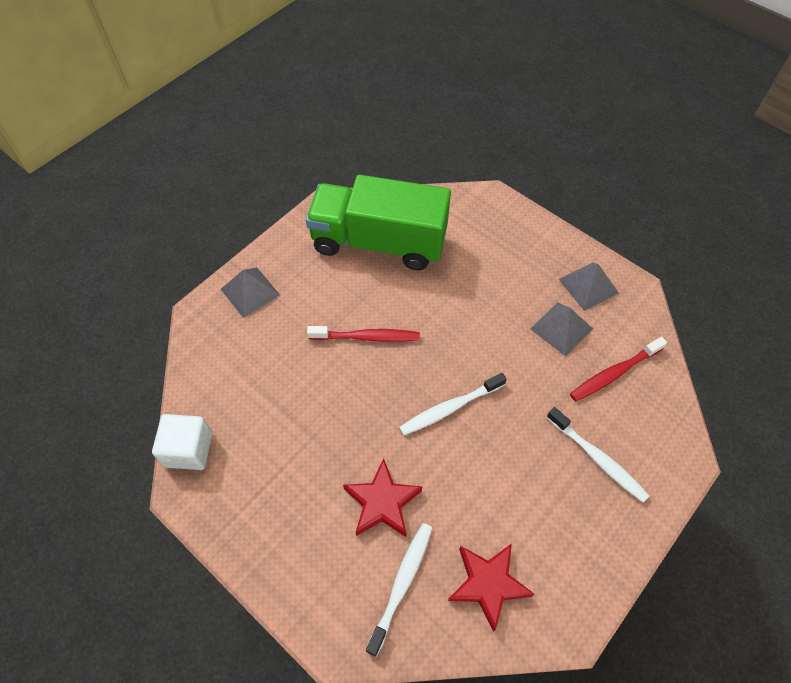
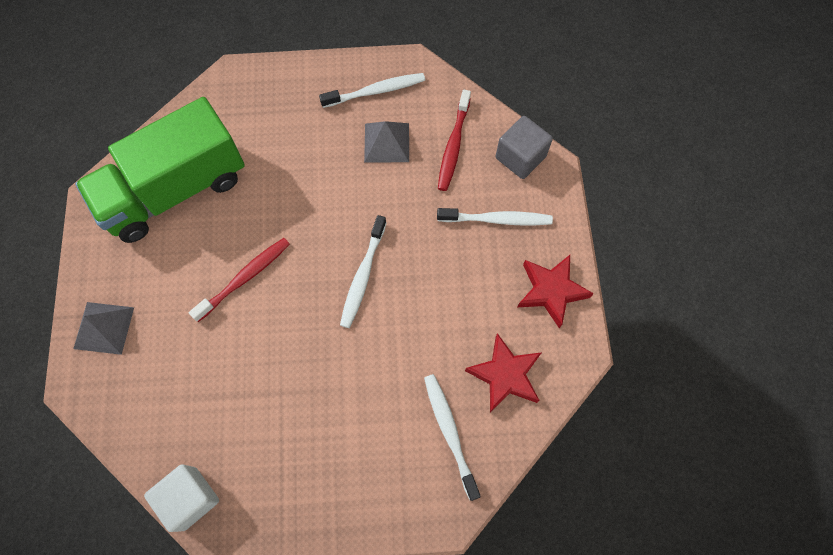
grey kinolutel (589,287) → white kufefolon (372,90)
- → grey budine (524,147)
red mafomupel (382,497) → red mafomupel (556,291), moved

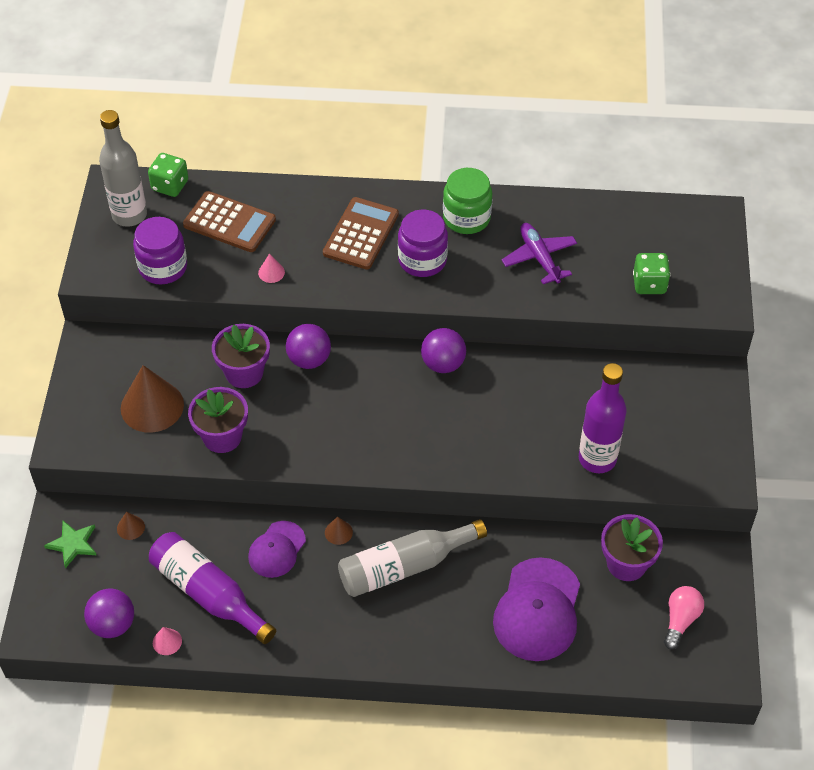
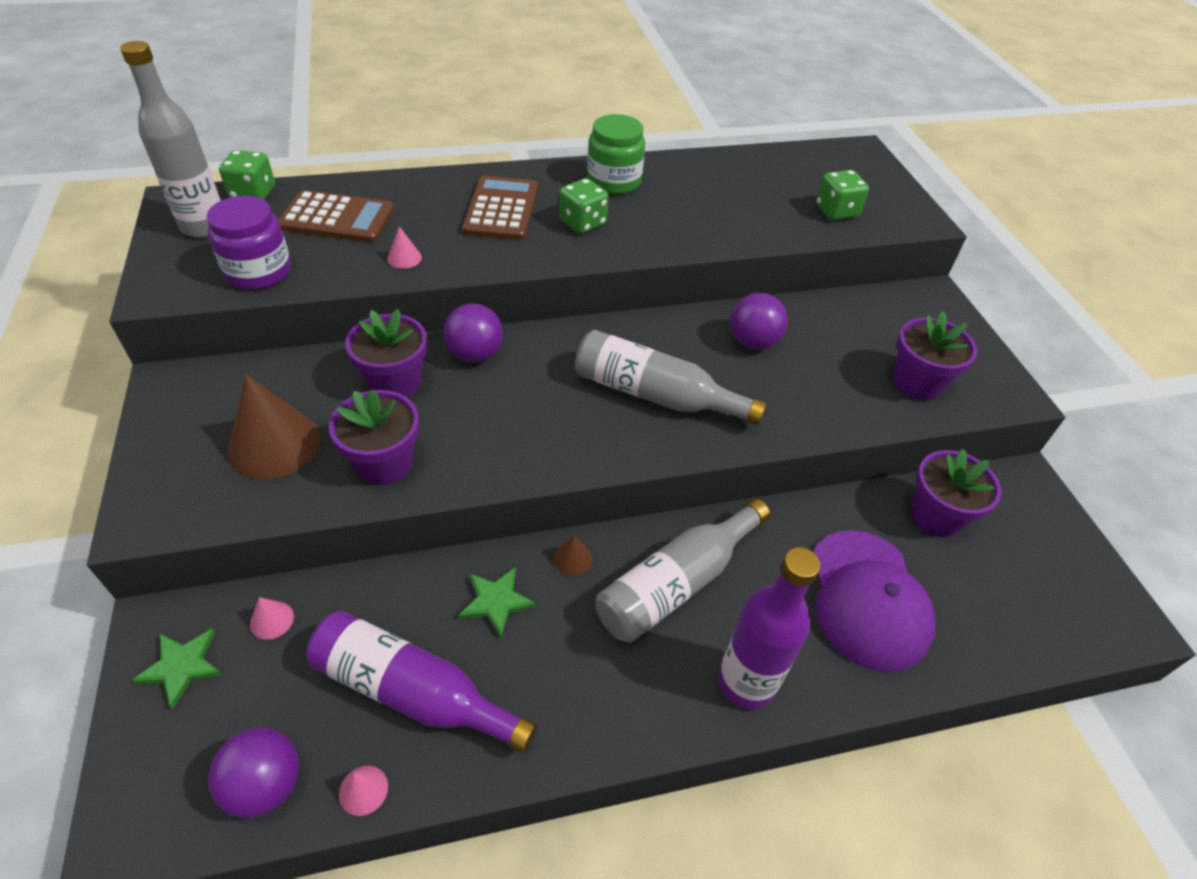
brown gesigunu (131,526) → pink gesigunu (272,618)
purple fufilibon (277,549) → green mafomupel (497,602)
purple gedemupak (423,243) → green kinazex (584,206)
- → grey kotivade (671,377)
purple kotivade (603,418) → purple kotivade (769,628), moved
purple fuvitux (443,350) → purple fuvitux (759,321), moved
- → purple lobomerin (936,355)
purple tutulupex (539,253) → -
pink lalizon (684,617) → -

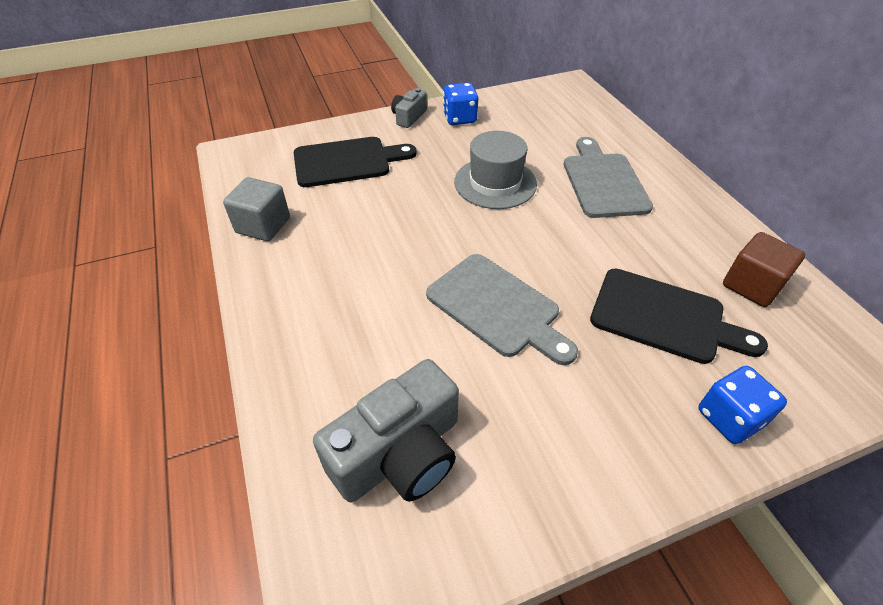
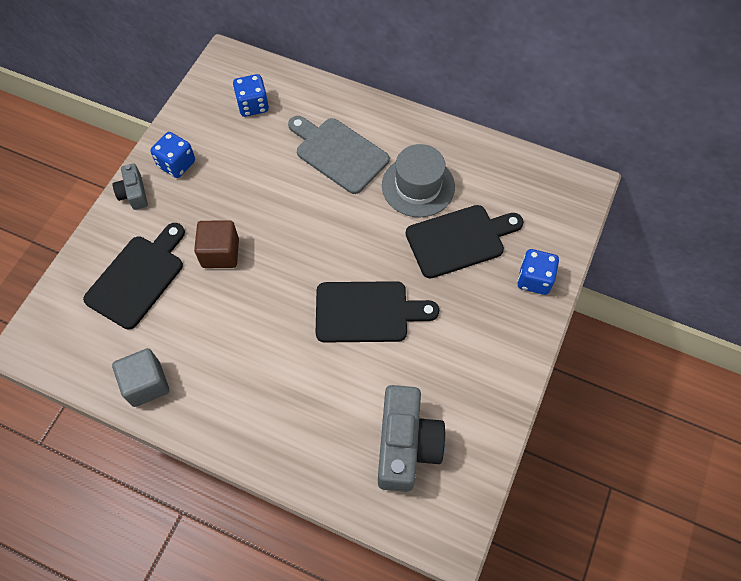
brown budine (764,269) → brown budine (216,244), moved
- → blue kinazex (251,95)
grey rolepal (502,309) → black rolepal (377,311)
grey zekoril (495,170) → grey zekoril (418,180), moved

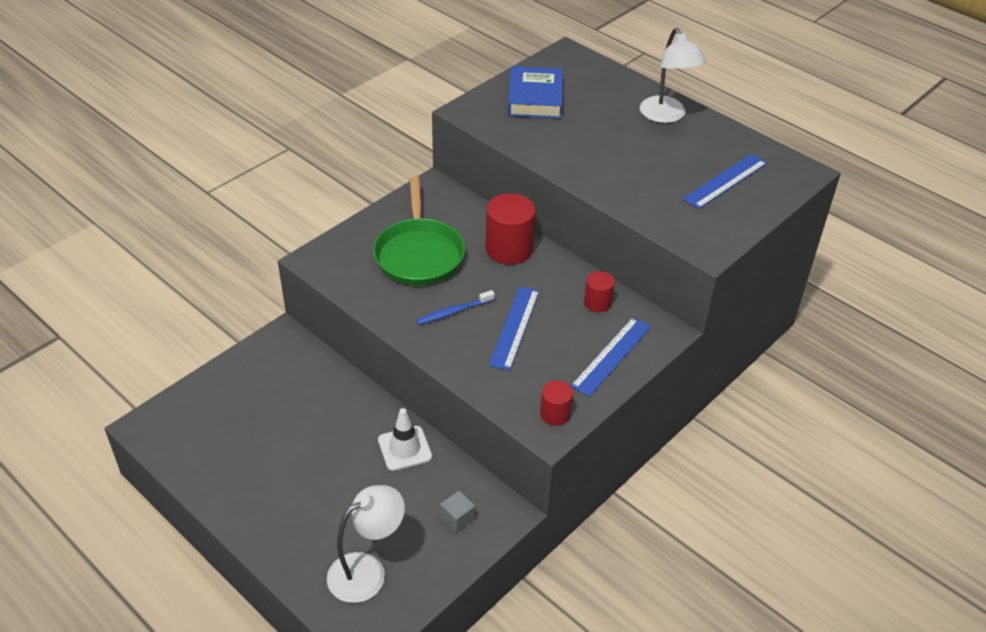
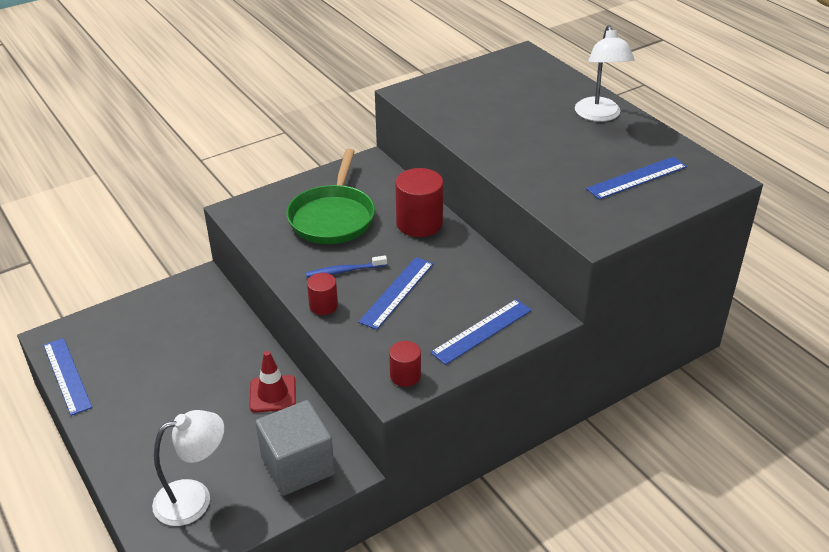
- → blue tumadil (67,377)
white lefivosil (405,439) → red lefivosil (273,382)
grey budine (457,512) → grey budine (295,448), x2.31
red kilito (599,291) → red kilito (322,294), moved
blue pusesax (535,92) → -

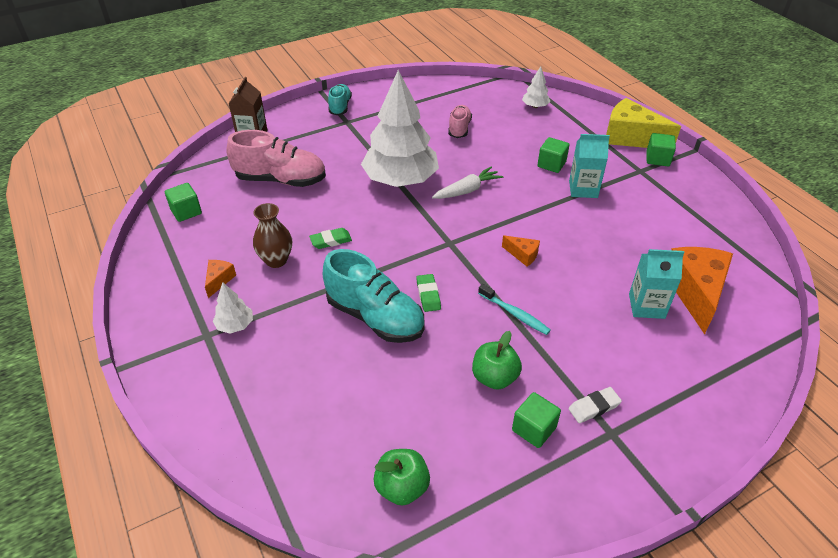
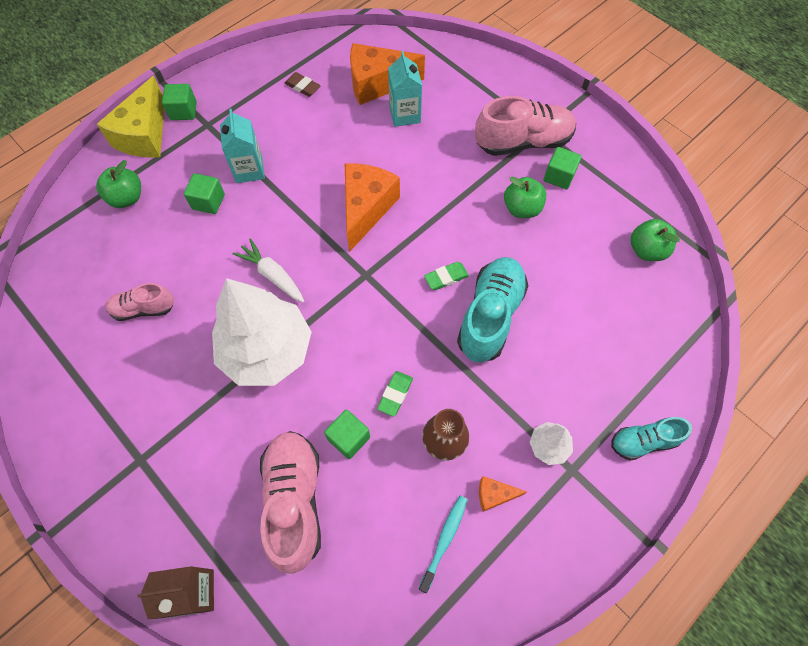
- → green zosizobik (118,184)
- → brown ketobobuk (303,84)
green budine (183,202) → green budine (347,434), moved
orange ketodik (521,251) → orange ketodik (372,207), x2.18
green ketobobuk (330,238) → green ketobobuk (395,394), 60 degrees clockwise
turquoise kufefolon (514,309) → turquoise kufefolon (443,544), moved
white ketobobuk (595,405) → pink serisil (525,126)
turquoise serisil (340,99) → turquoise serisil (651,439), moved
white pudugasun (536,87) → -

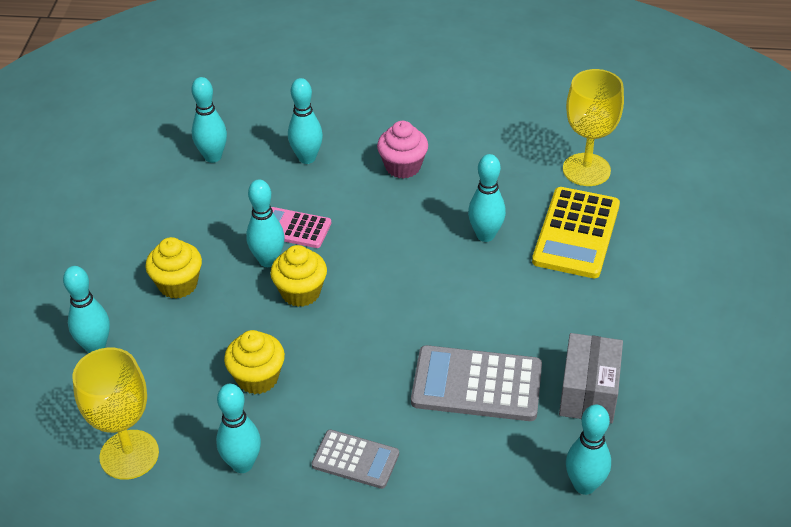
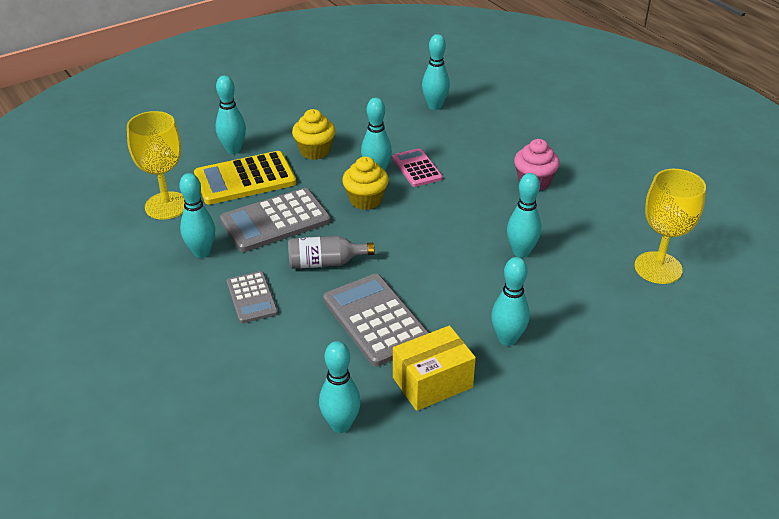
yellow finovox (576,232) → yellow finovox (245,178), moved
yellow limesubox (254,362) → grey finovox (275,220)
- → grey kotivade (331,252)
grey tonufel (591,378) → yellow tonufel (434,368)
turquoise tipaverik (305,121) → turquoise tipaverik (510,301), moved

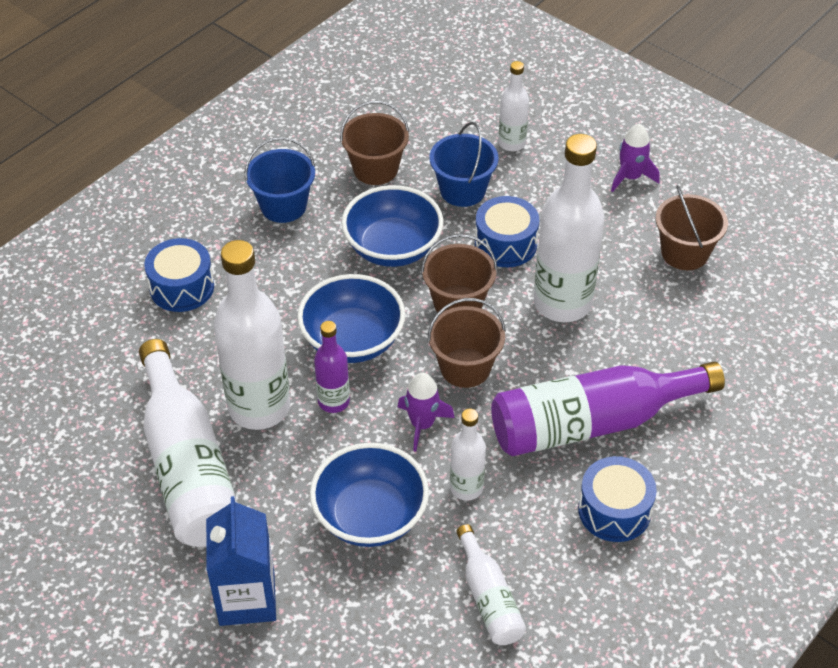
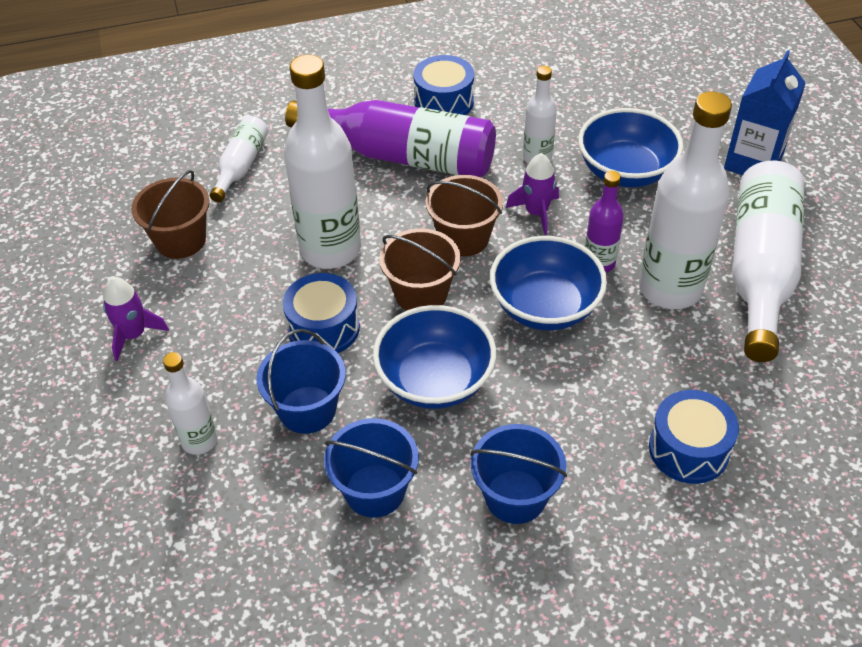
white kotivade (491,584) → white kotivade (239,159), moved
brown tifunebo (374,143) → blue tifunebo (371,468)

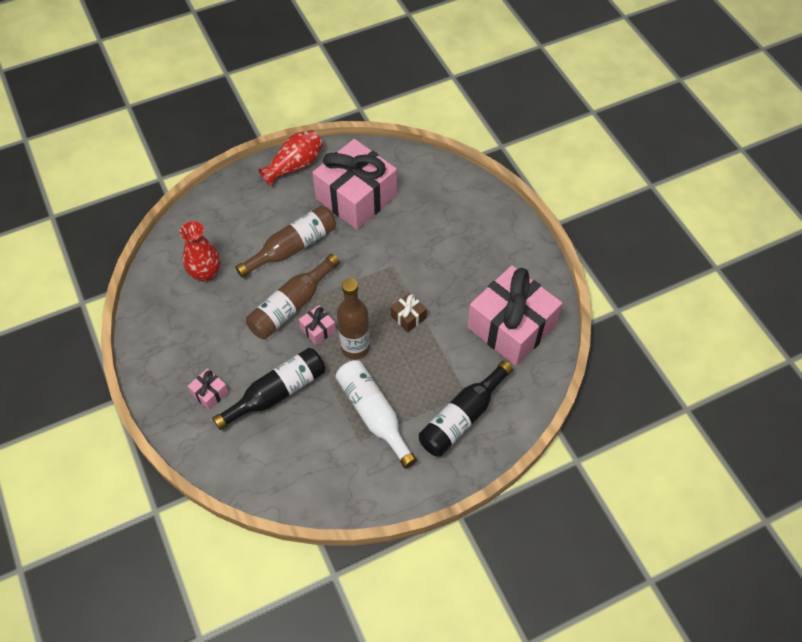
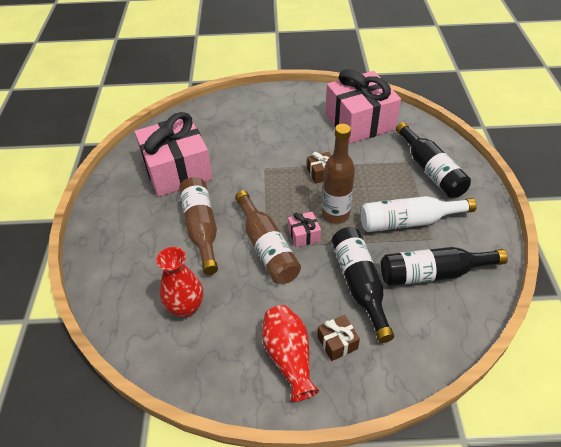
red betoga (290,158) → red betoga (290,353), moved
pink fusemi (208,389) → brown fusemi (338,338)
- → black kotivade (444,266)

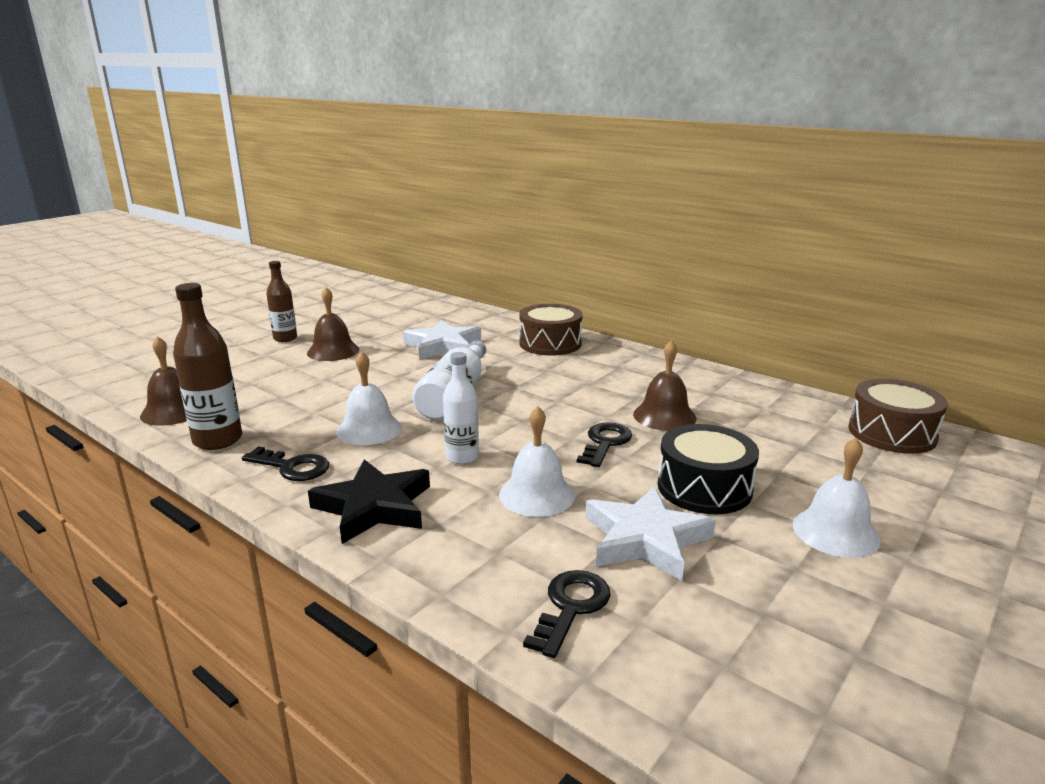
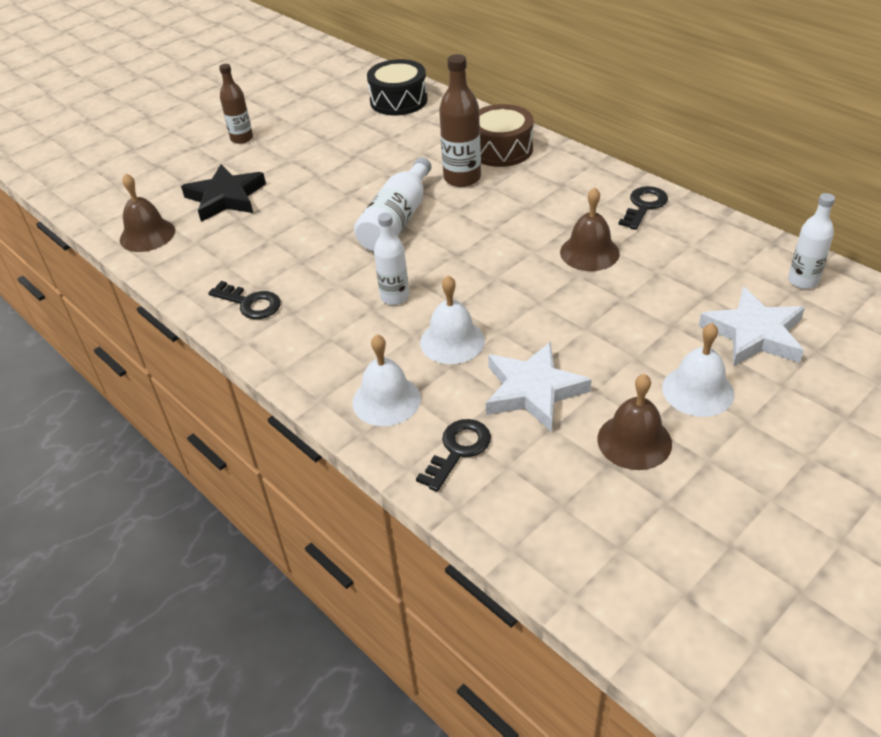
black mafomupel (369,501) → black mafomupel (223,193), moved
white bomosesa (369,398) → white bomosesa (386,380), moved
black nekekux (708,469) → black nekekux (397,87), moved
brown kotivade (207,366) → brown kotivade (460,120), moved
brown bomosesa (333,324) → brown bomosesa (634,422), moved
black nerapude (604,444) → black nerapude (643,208), moved
white mafomupel (442,340) → white mafomupel (752,327), moved
brown nekekux (898,416) → white kotivade (811,241)

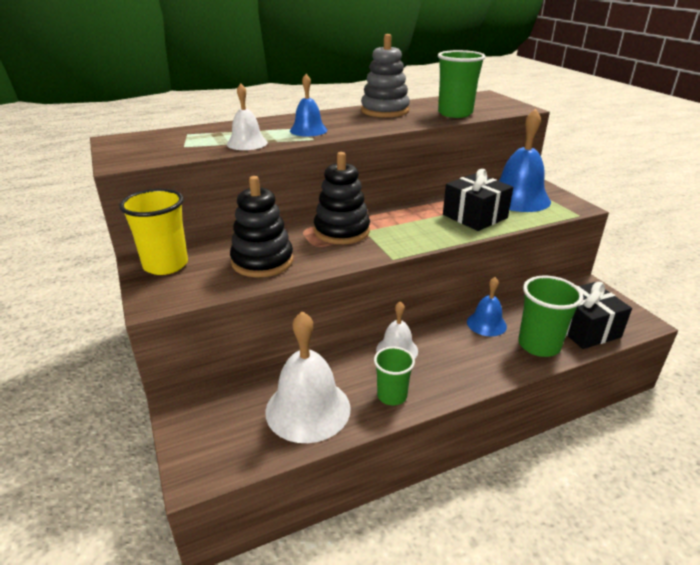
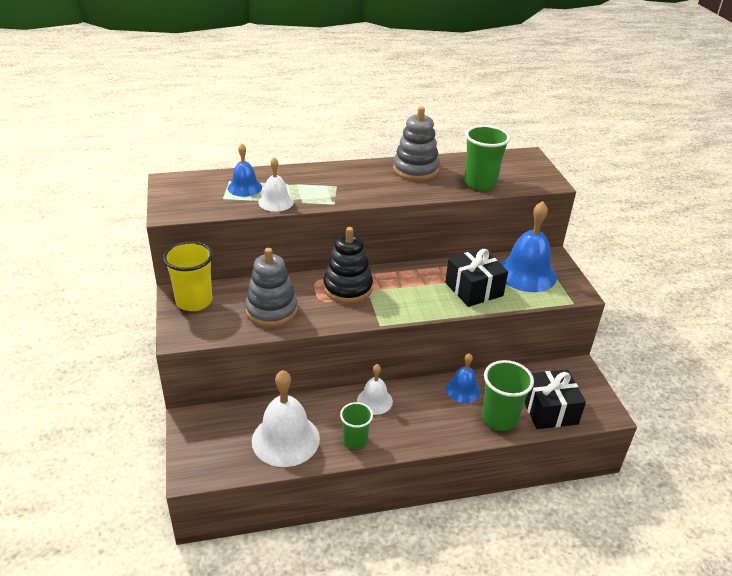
blue bomosesa (309,105) → blue bomosesa (245,170), moved
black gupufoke (261,226) → grey gupufoke (271,287)

